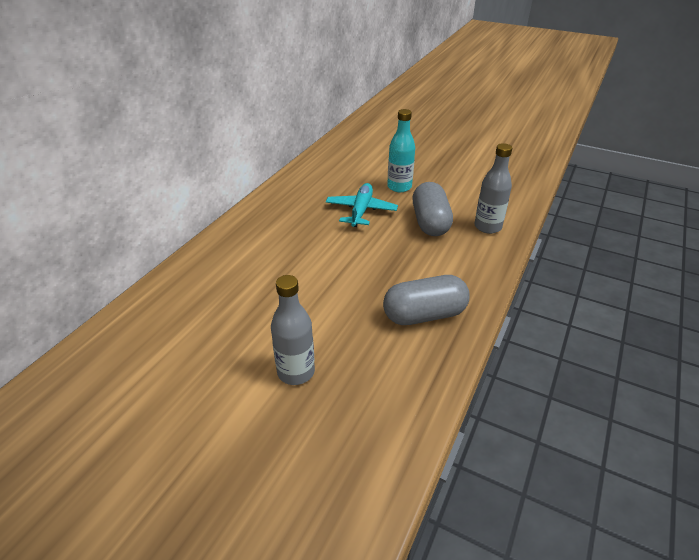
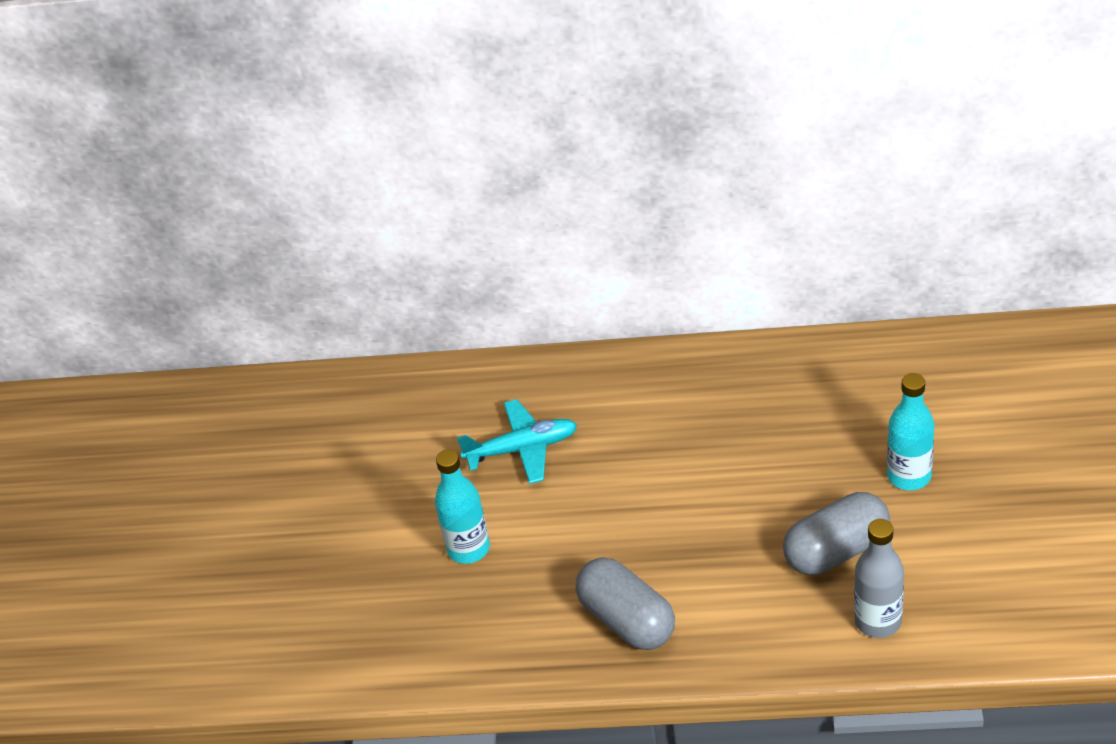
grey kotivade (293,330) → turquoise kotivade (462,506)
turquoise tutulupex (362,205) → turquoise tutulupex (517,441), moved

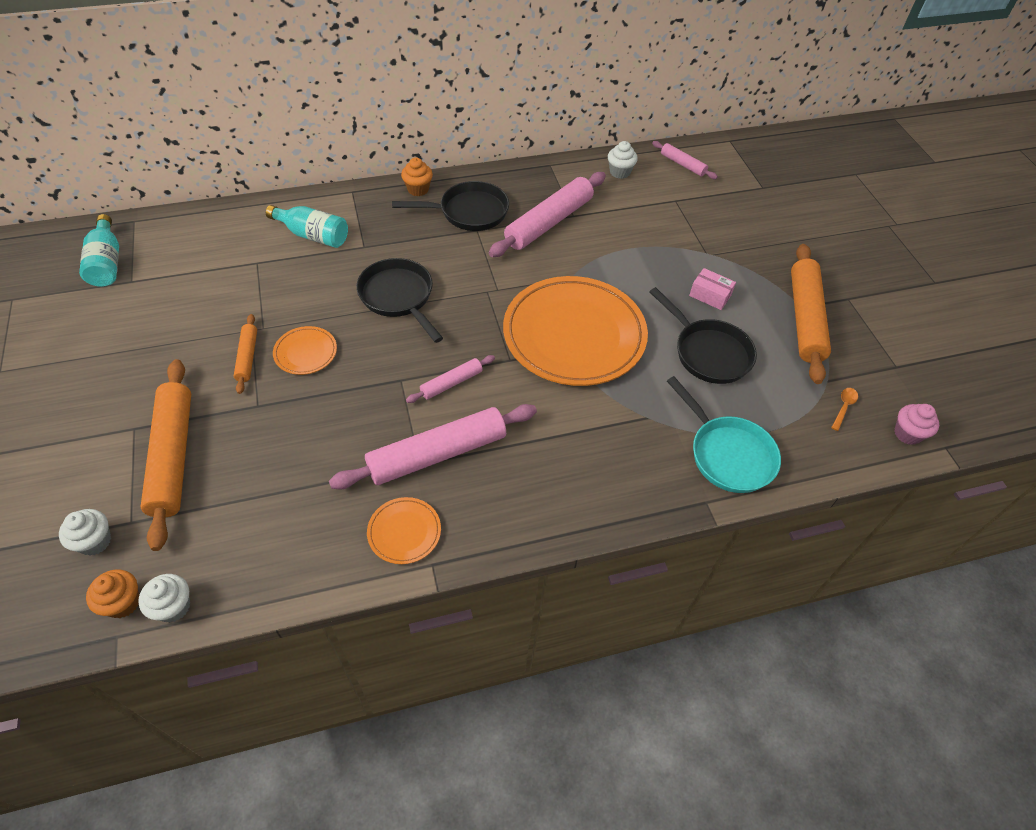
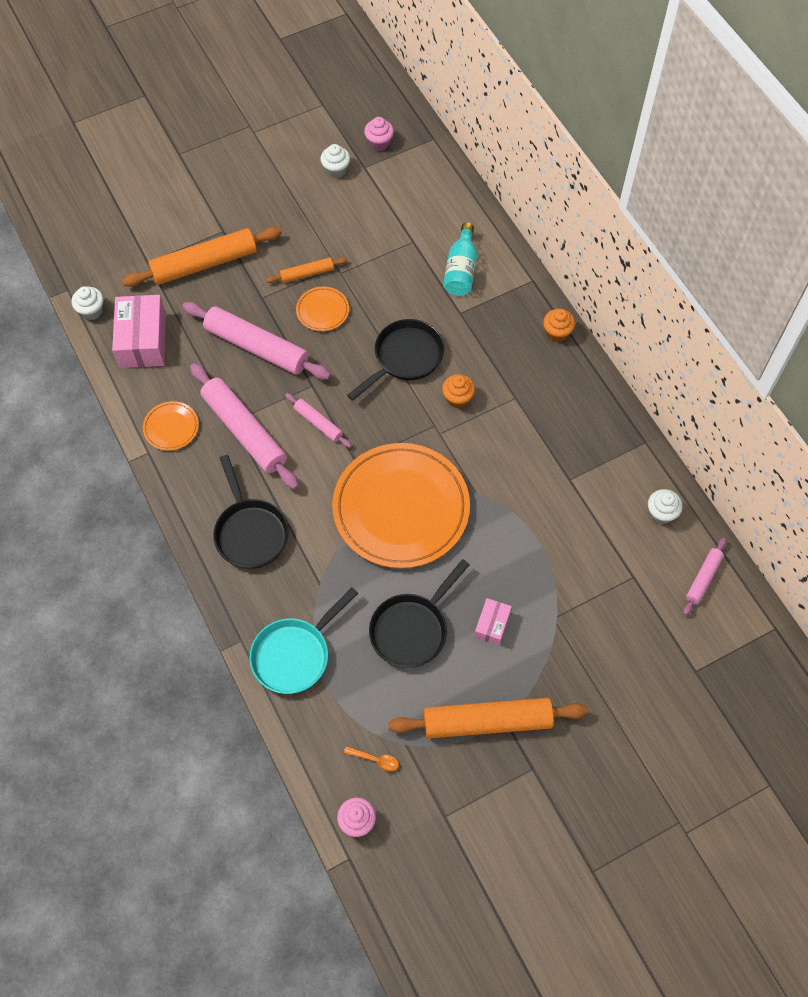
- → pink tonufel (139,331)
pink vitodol (547,214) → pink vitodol (256,341), moved
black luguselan (450,206) → black luguselan (251,512), moved
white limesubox (85,532) → white limesubox (335,161), moved
turquoise kotivade (99,250) → pink limesubox (379,134)
orange limesubox (112,594) → orange limesubox (458,391), moved

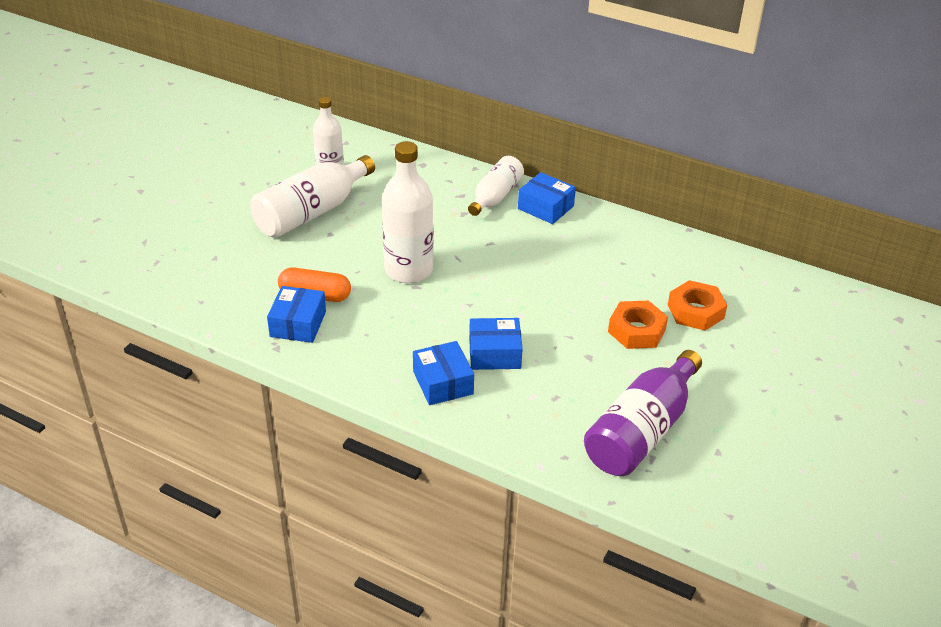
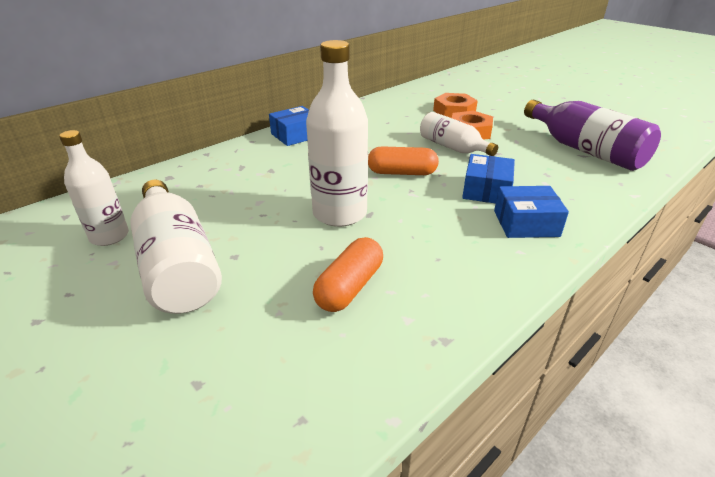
- → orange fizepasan (403,160)
white kotivade (496,186) → white kotivade (459,134), moved
blue tonufel (296,314) → -

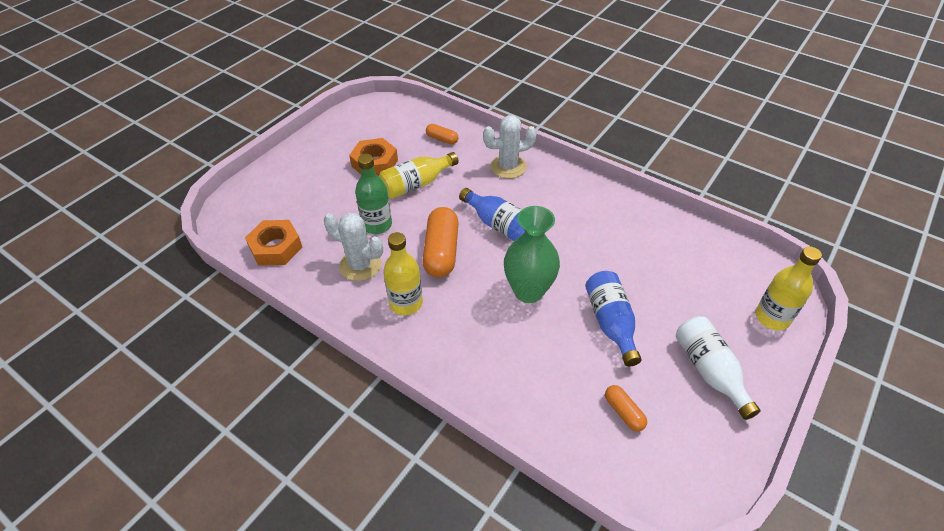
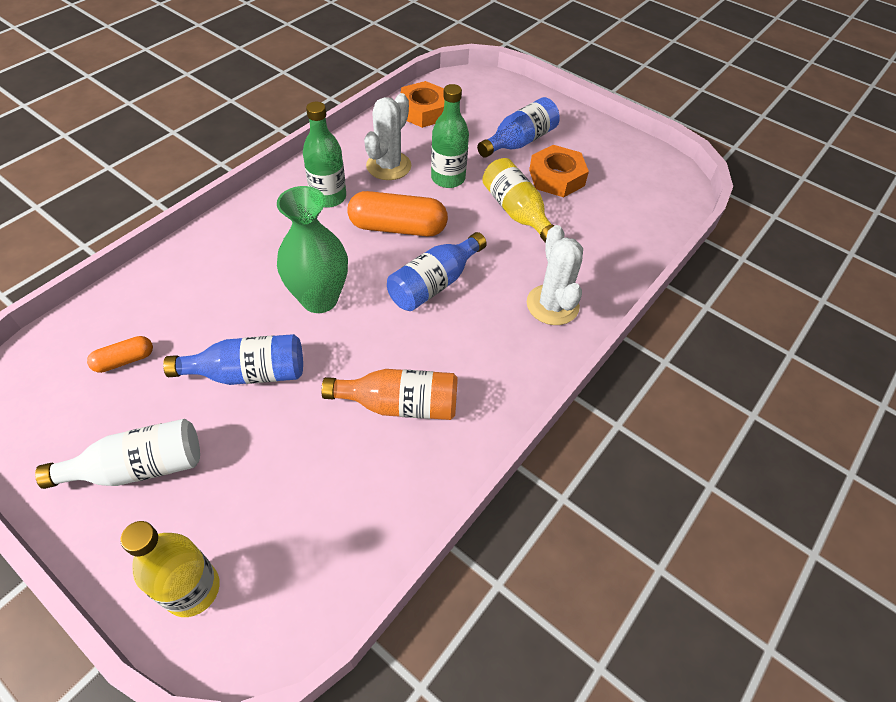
yellow kotivade (403,273) → green kotivade (324,155)
- → orange kotivade (389,394)
- → blue kotivade (518,127)
orange fizepasan (442,134) → -

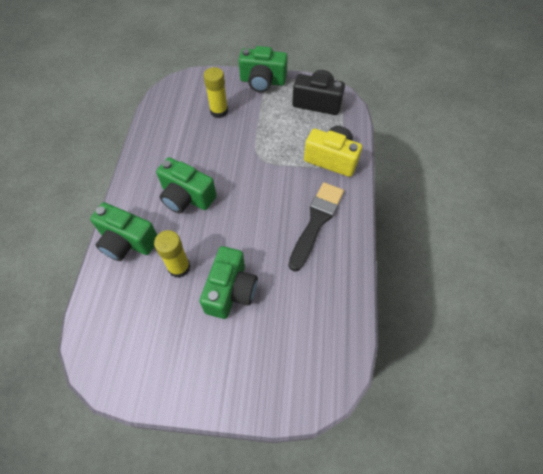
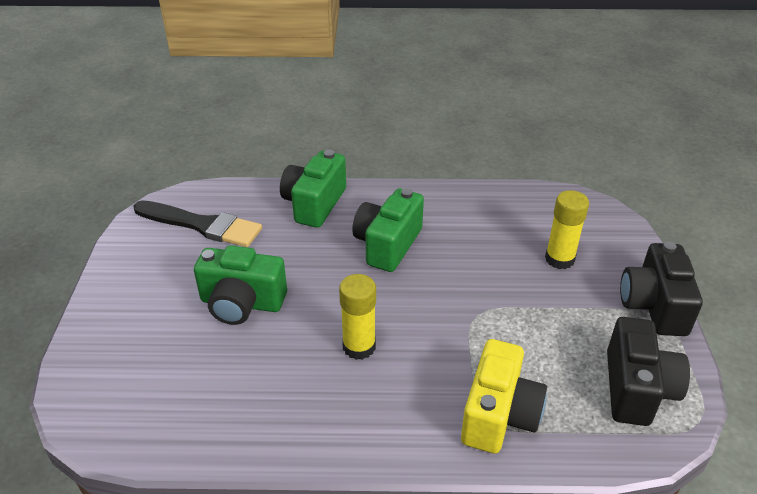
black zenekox (316,226) → black zenekox (198,223), moved
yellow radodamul (172,254) → yellow radodamul (357,317), moved
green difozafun (263,69) → black difozafun (661,288)

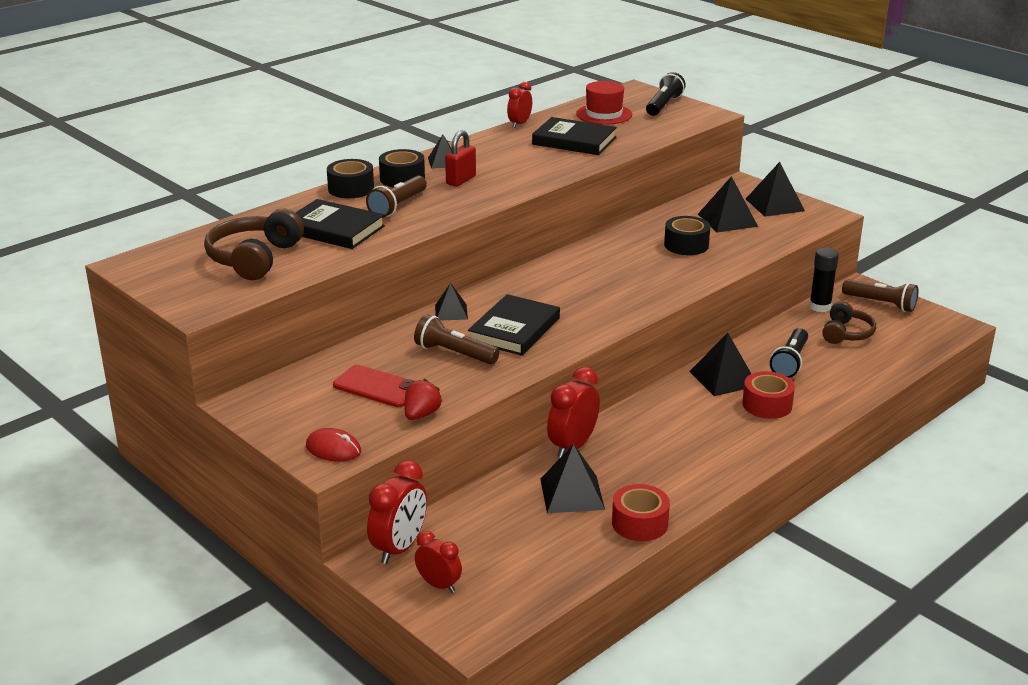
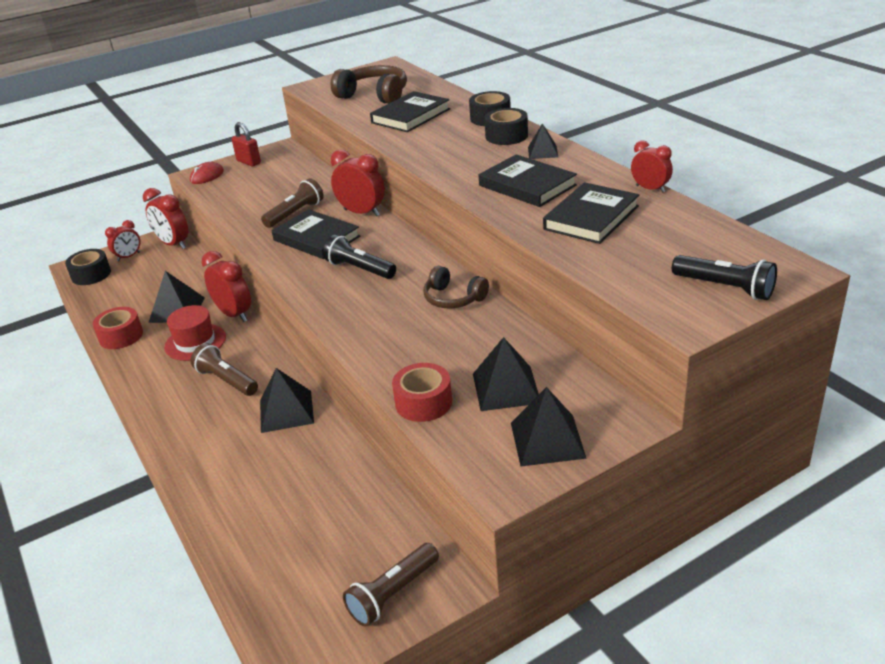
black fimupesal (687,235) → black fimupesal (88,267), moved
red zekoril (604,103) → red zekoril (195,333), moved
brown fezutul (396,196) → brown fezutul (224,369), moved
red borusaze (460,158) → red borusaze (246,144), moved
black fezutul (789,353) → black fezutul (359,257), moved
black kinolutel (451,302) → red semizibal (358,183)
red fimupesal (768,395) → red fimupesal (422,392), moved
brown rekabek (849,322) → brown rekabek (456,287), moved
- → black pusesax (528,180)
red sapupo (373,386) → -
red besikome (423,399) → -
black radodamul (824,280) → -

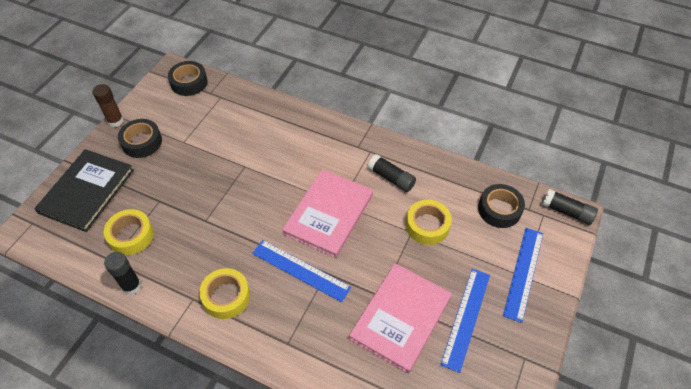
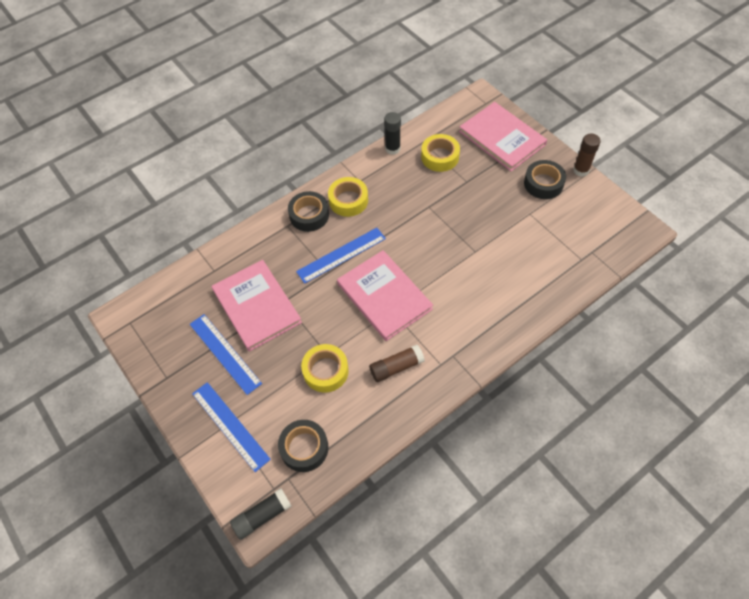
black fimupesal (188,78) → black fimupesal (308,211), moved
black radodamul (392,173) → brown radodamul (397,363)
black pusesax (84,190) → pink pusesax (503,136)

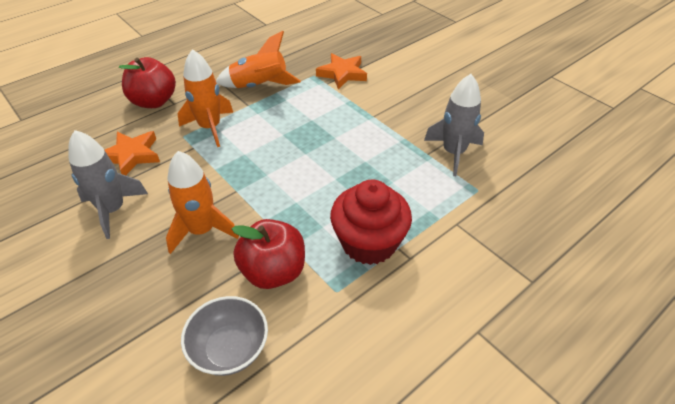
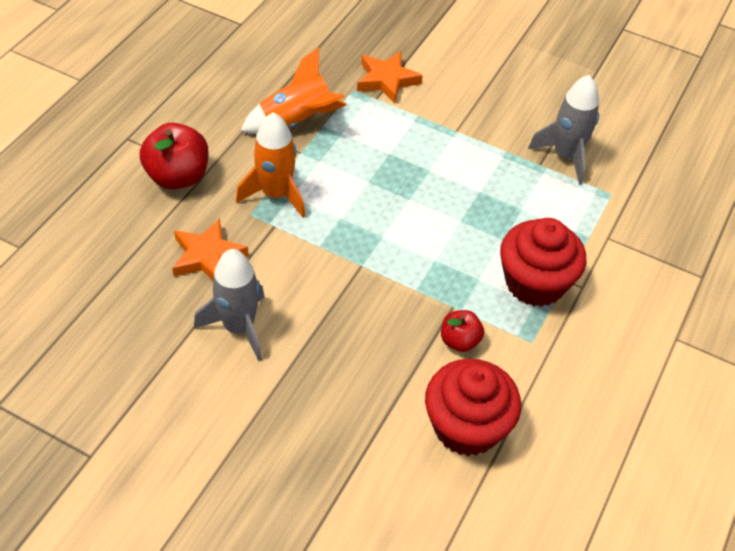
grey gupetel (224,336) → red limesubox (473,407)
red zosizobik (268,254) → red zosizobik (462,331), x0.57
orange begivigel (202,202) → -

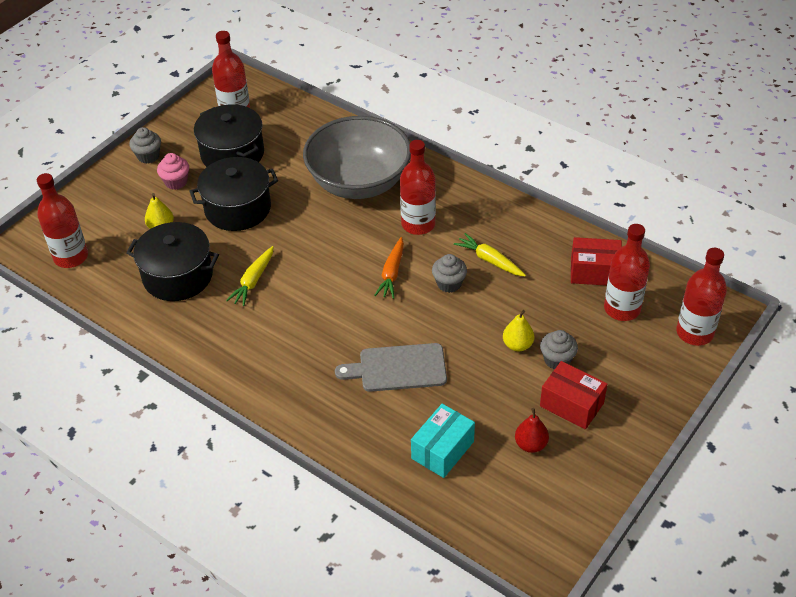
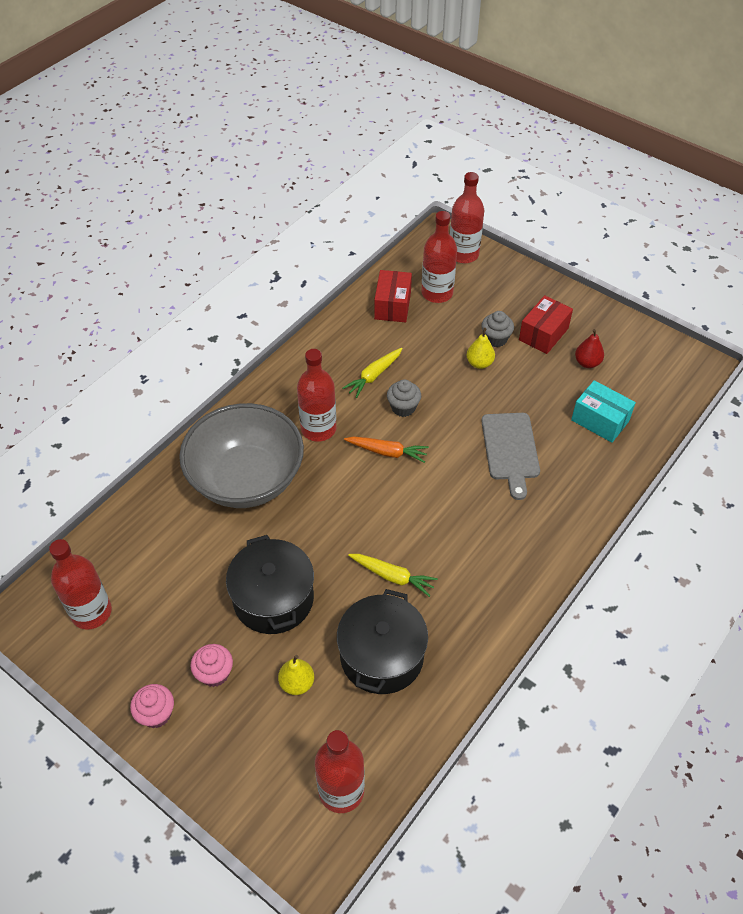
grey limesubox (145,145) → pink limesubox (152,706)
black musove (229,135) → -

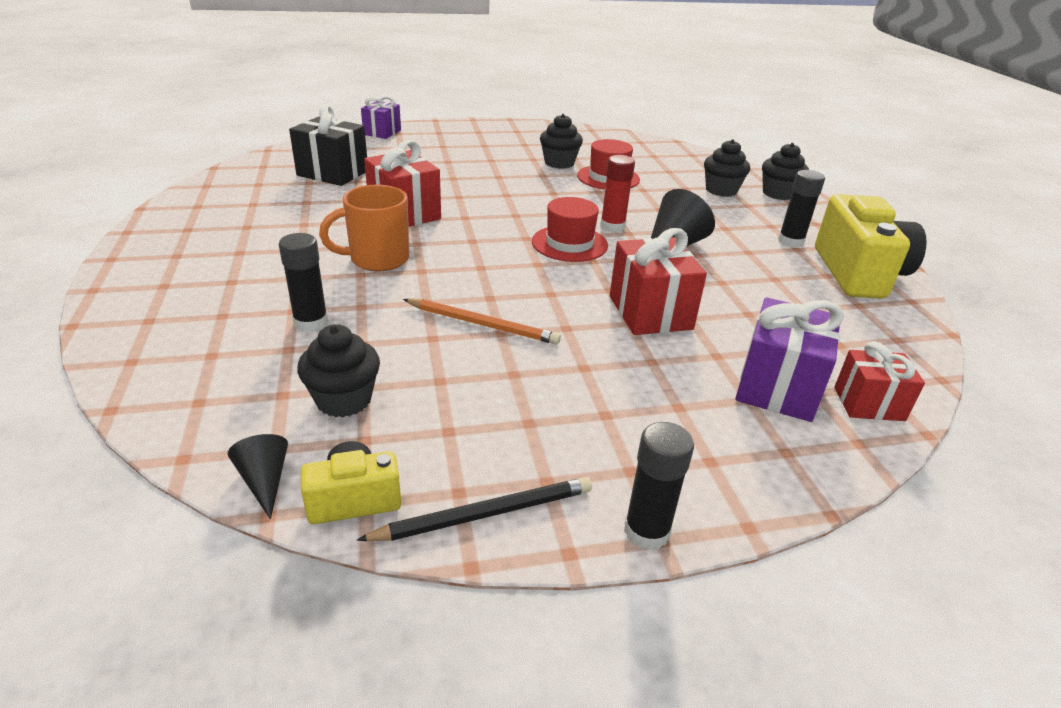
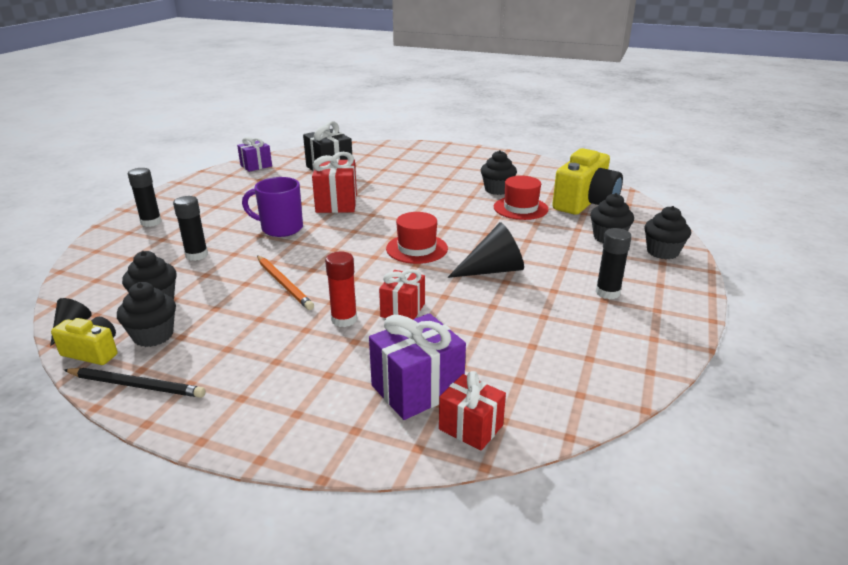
- → black limesubox (146,314)
black radodamul (659,486) → black radodamul (145,197), moved
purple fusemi (381,117) → purple fusemi (254,154), moved
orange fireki (364,228) → purple fireki (272,207)
red radodamul (617,193) → red radodamul (341,289), moved
red fusemi (658,281) → red fusemi (402,294), x0.65
yellow difozafun (871,246) → yellow difozafun (587,181), moved

